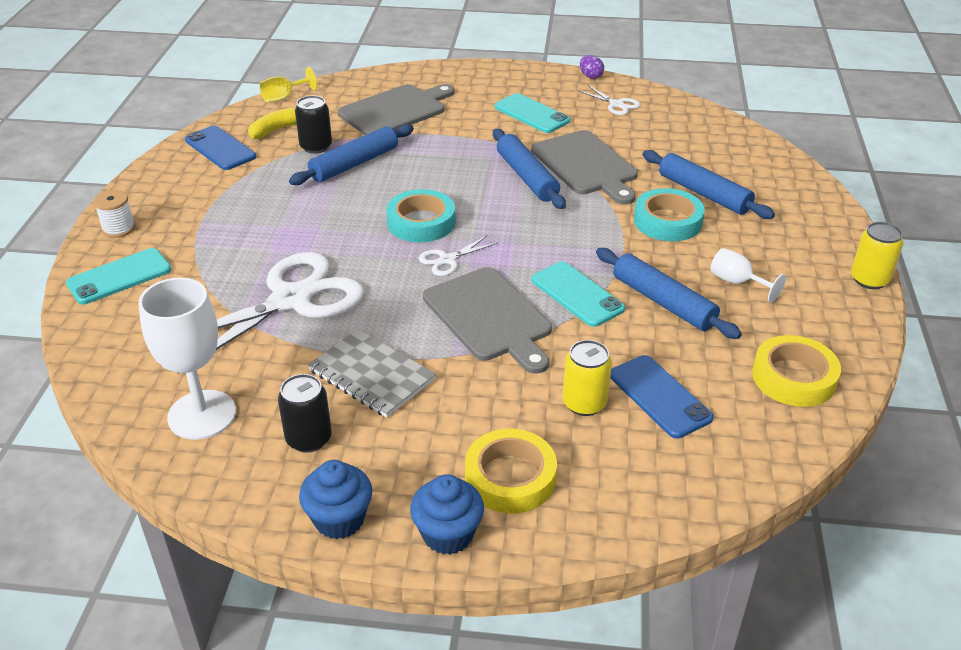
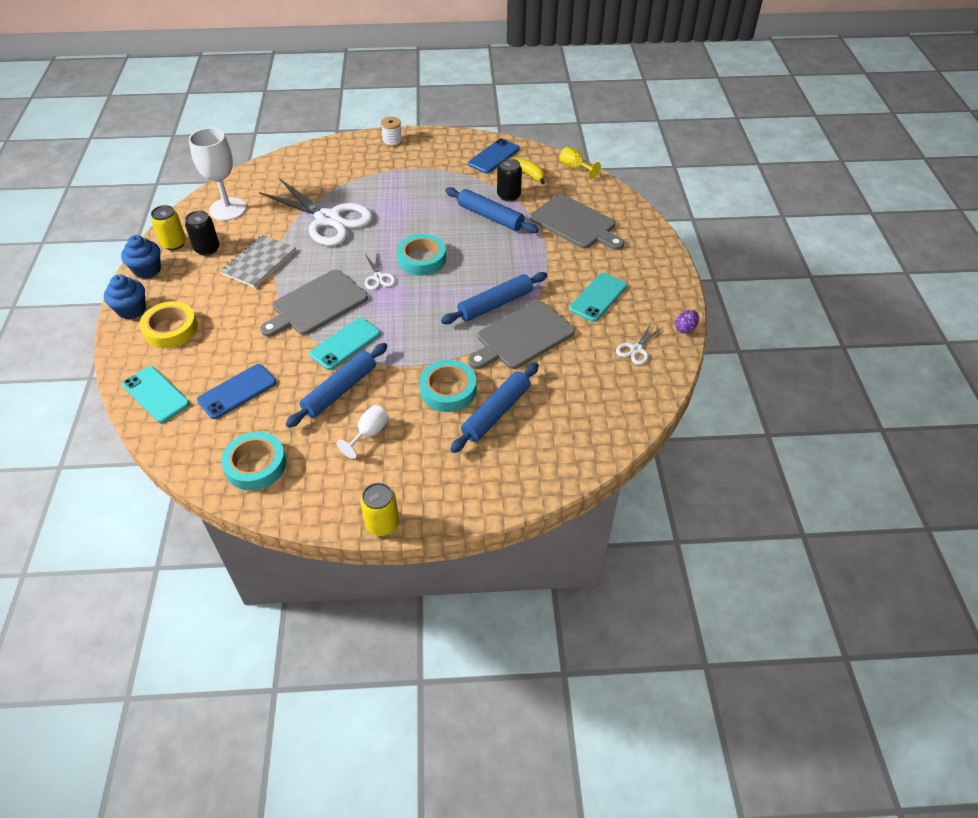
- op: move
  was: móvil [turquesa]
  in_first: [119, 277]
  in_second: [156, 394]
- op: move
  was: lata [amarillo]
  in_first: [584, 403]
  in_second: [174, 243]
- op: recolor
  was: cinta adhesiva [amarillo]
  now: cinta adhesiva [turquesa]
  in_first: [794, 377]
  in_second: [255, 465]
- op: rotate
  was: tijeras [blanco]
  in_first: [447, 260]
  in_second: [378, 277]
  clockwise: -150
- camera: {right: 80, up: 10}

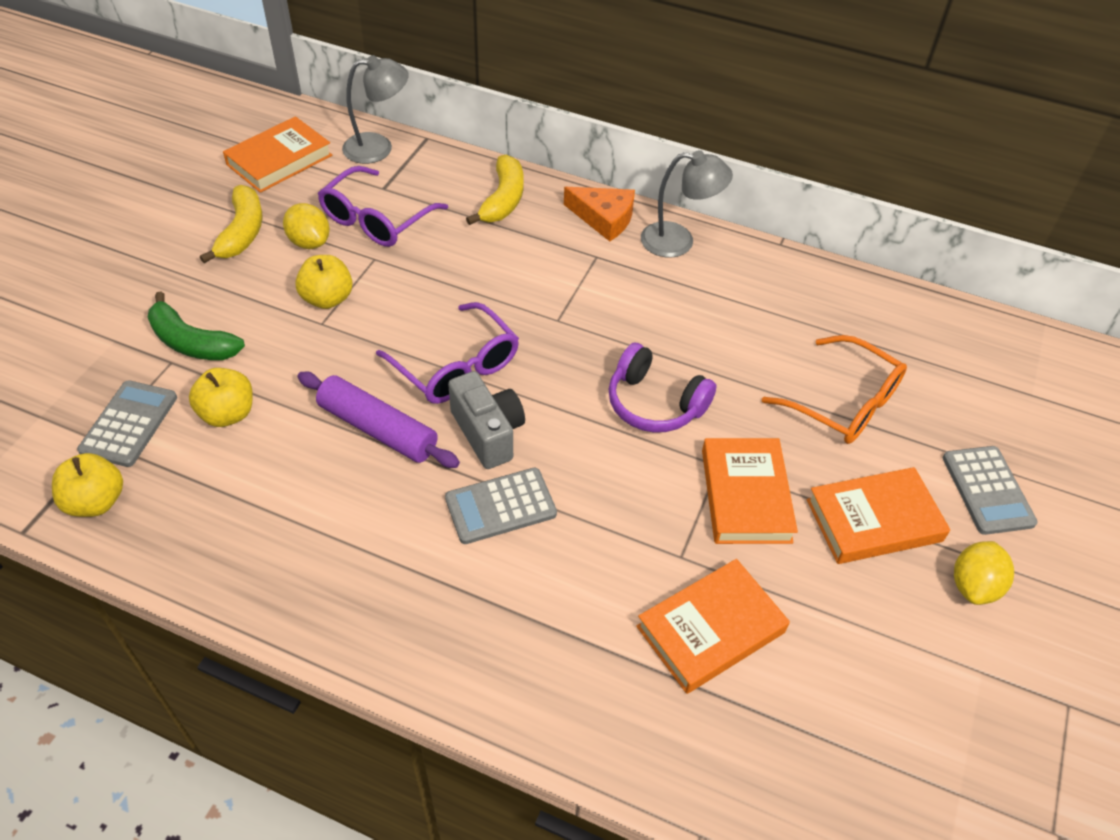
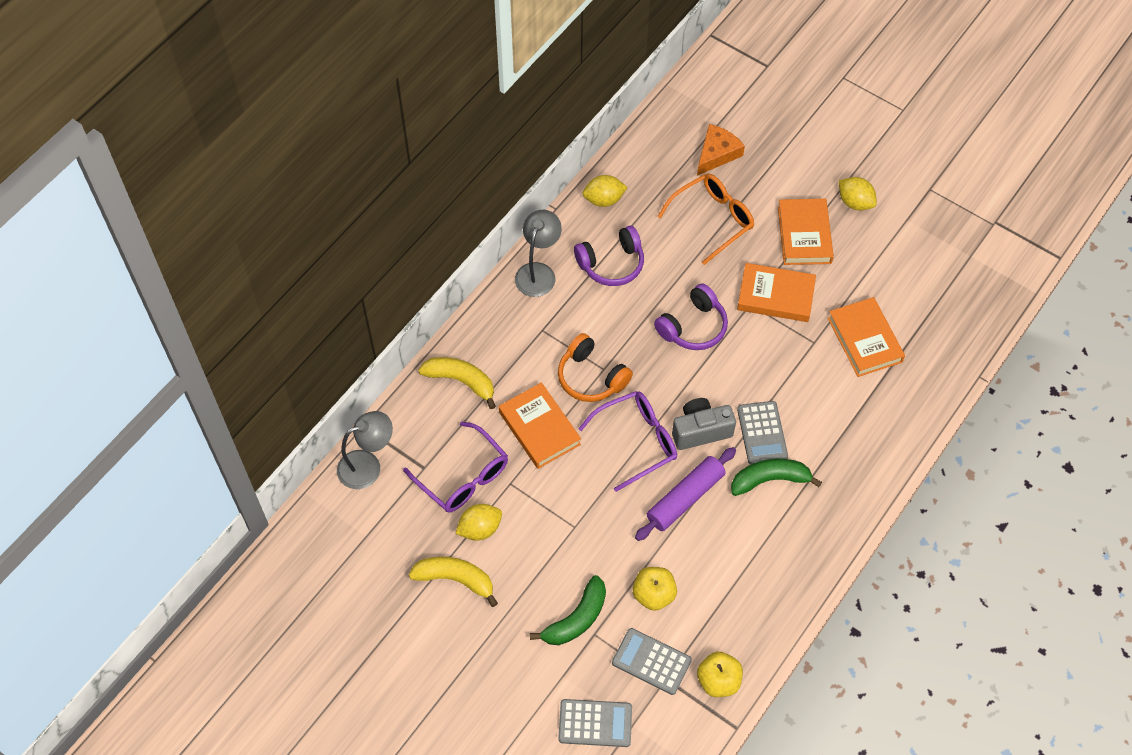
- op: delete
  was: manzana [amarillo]
  in_first: [327, 299]
- op: insert
  now: auriculares [naranja]
  in_second: [591, 377]
- op: insert
  now: auriculares [morado]
  in_second: [611, 264]
- op: insert
  now: limón [amarillo]
  in_second: [604, 200]
- op: insert
  now: plátano [verde]
  in_second: [770, 479]
- op: move
  was: libro [naranja]
  in_first: [279, 160]
  in_second: [539, 428]
- op: move
  was: queso [naranja]
  in_first: [604, 218]
  in_second: [717, 154]
- op: move
  was: calculadora [gris]
  in_first: [987, 490]
  in_second: [595, 723]
- op: rotate
  was: lámpara [gris]
  in_first: [378, 148]
  in_second: [368, 465]
  clockwise: 60
- camera: {right: -75, up: 10}

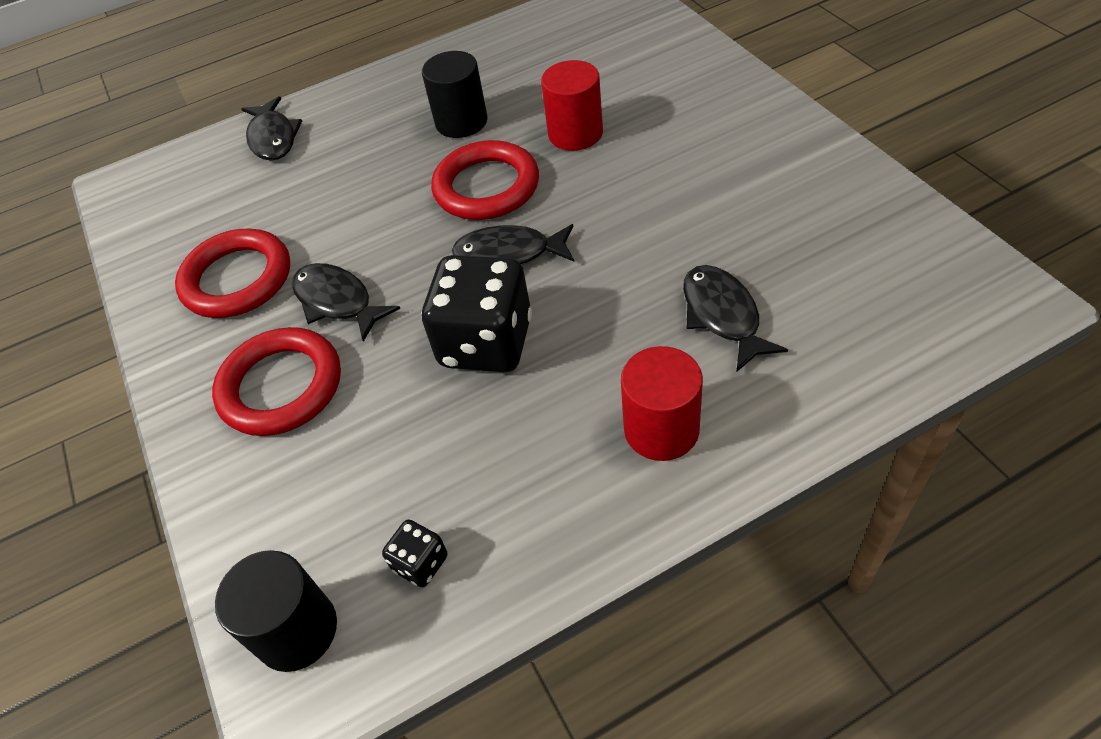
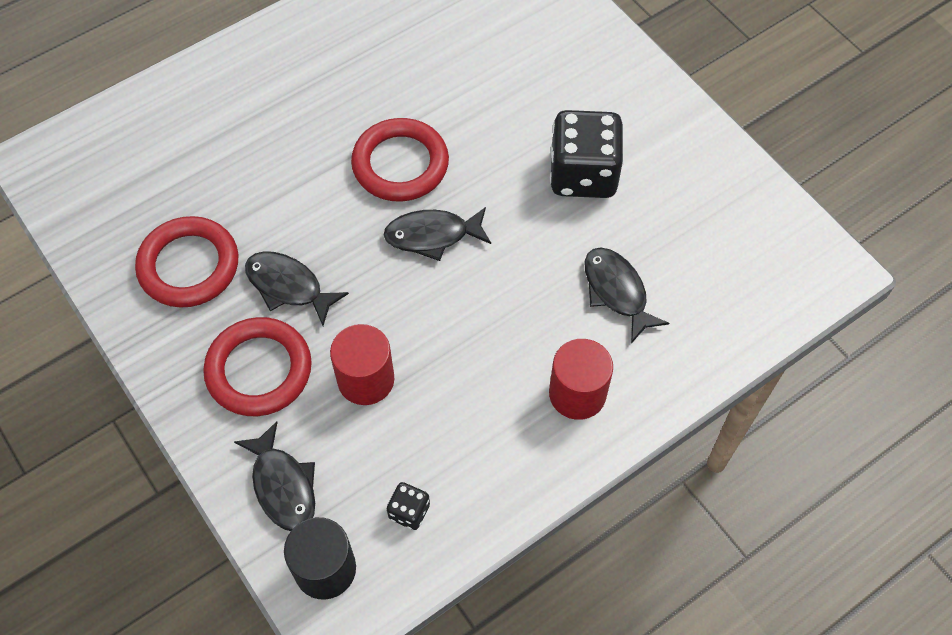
- op: delete
  was: cilindro [negro]
  in_first: [461, 122]
- op: move
  was: pez [negro]
  in_first: [273, 138]
  in_second: [283, 486]
- op: move
  was: dado [negro]
  in_first: [486, 343]
  in_second: [583, 174]
- op: move
  was: cilindro [rojo]
  in_first: [575, 133]
  in_second: [366, 379]
- camera: {right: -15, up: 10}

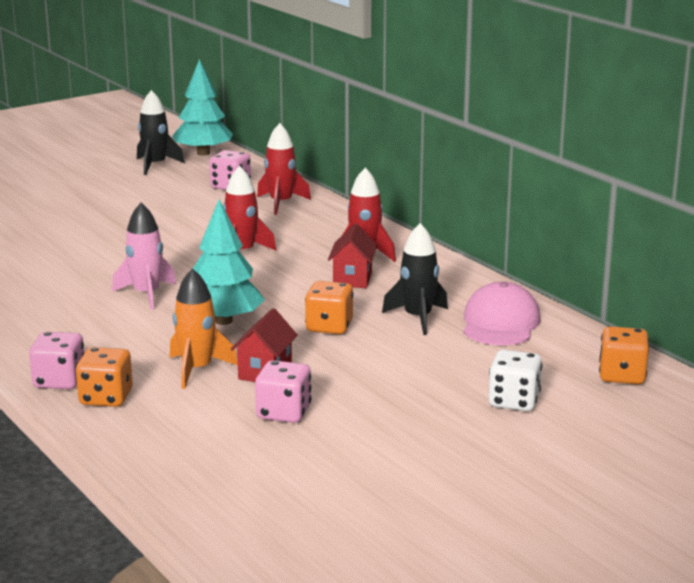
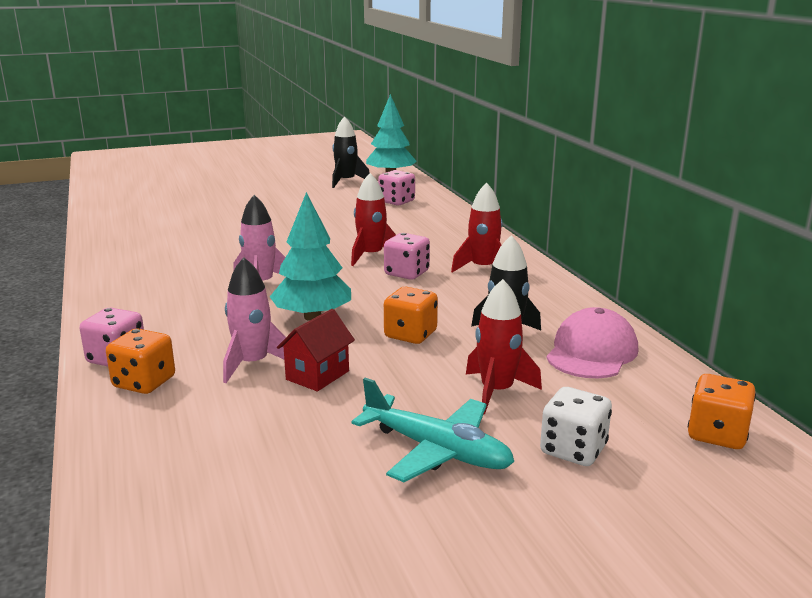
- op: delete
  was: casa [rojo]
  in_first: [352, 279]
- op: insert
  now: avión [turquesa]
  in_second: [436, 450]
- op: move
  was: dado [rosa]
  in_first: [283, 413]
  in_second: [406, 273]
- op: move
  was: cohete [rojo]
  in_first: [281, 203]
  in_second: [496, 391]
- op: recolor
  was: cohete [naranja]
  now: cohete [rosa]
  in_first: [197, 370]
  in_second: [253, 364]
- camera: {right: 15, up: 0}

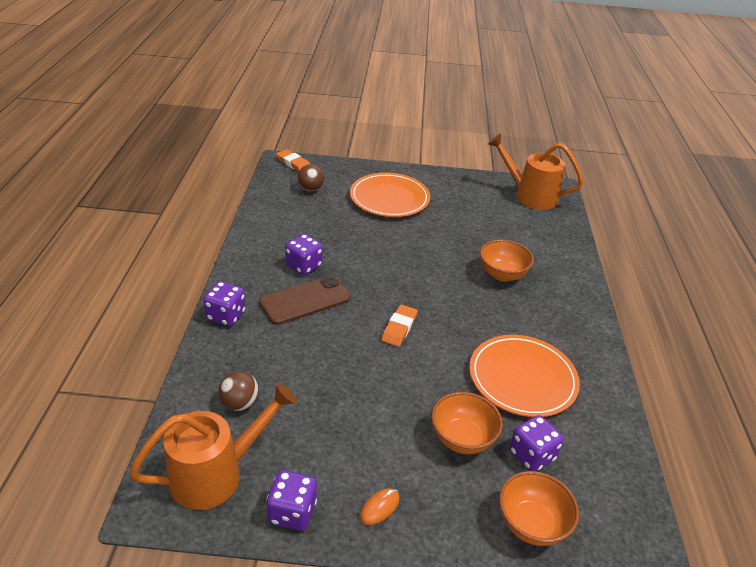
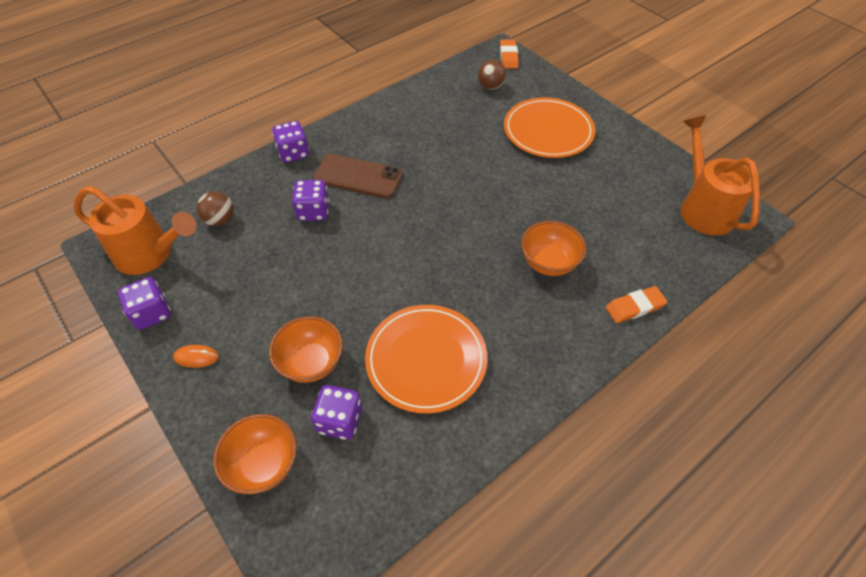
- op: move
  was: dado [morado]
  in_first: [304, 266]
  in_second: [313, 211]
- op: move
  was: goma de borrar [naranja]
  in_first: [399, 328]
  in_second: [634, 307]
- camera: {right: 50, up: 15}

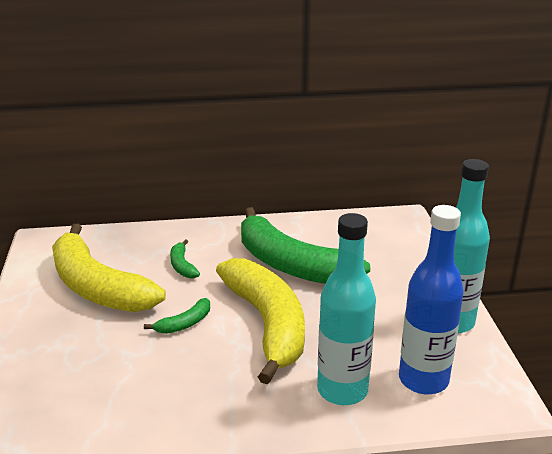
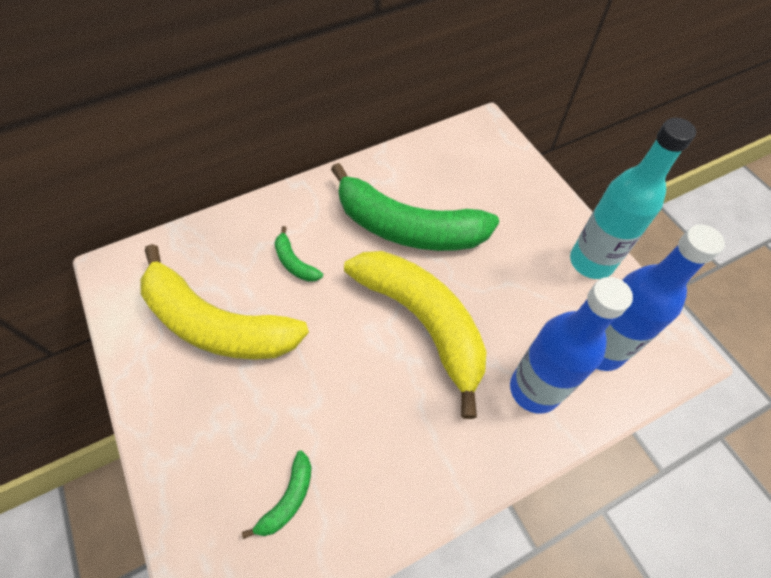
- op: move
  was: plátano [verde]
  in_first: [184, 323]
  in_second: [288, 499]
- op: recolor
  was: botella [turquesa]
  now: botella [azul]
  in_first: [342, 390]
  in_second: [534, 389]
- camera: {right: -20, up: 30}

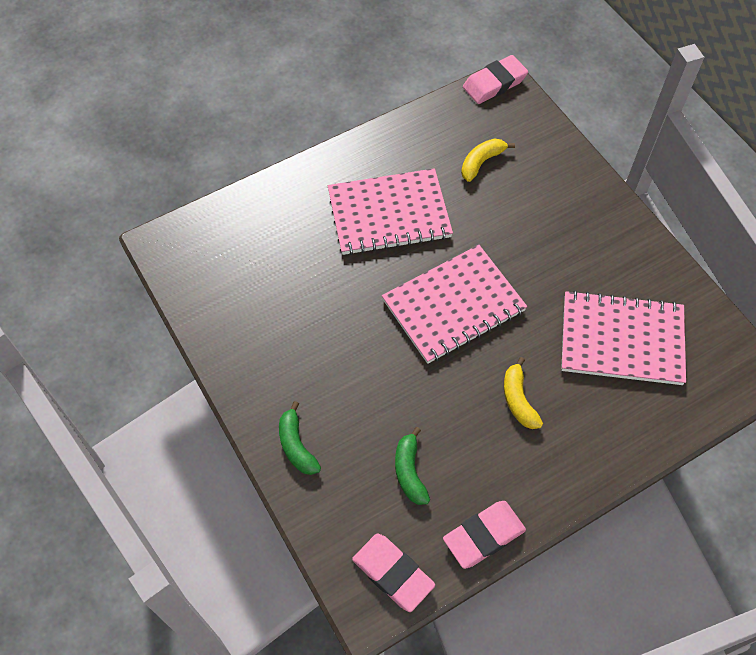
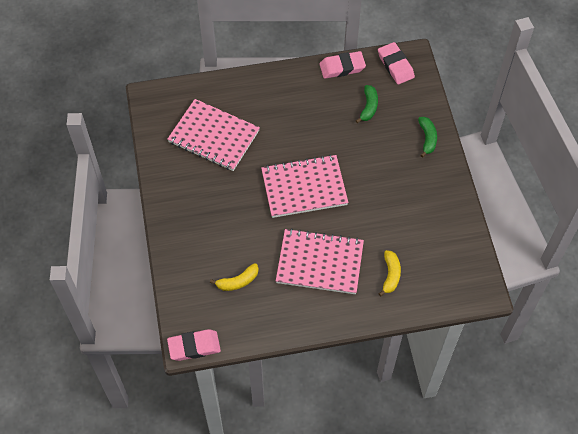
- op: move
  was: plátano [amarillo]
  in_first: [518, 400]
  in_second: [390, 275]
- camera: {right: -160, up: 0}

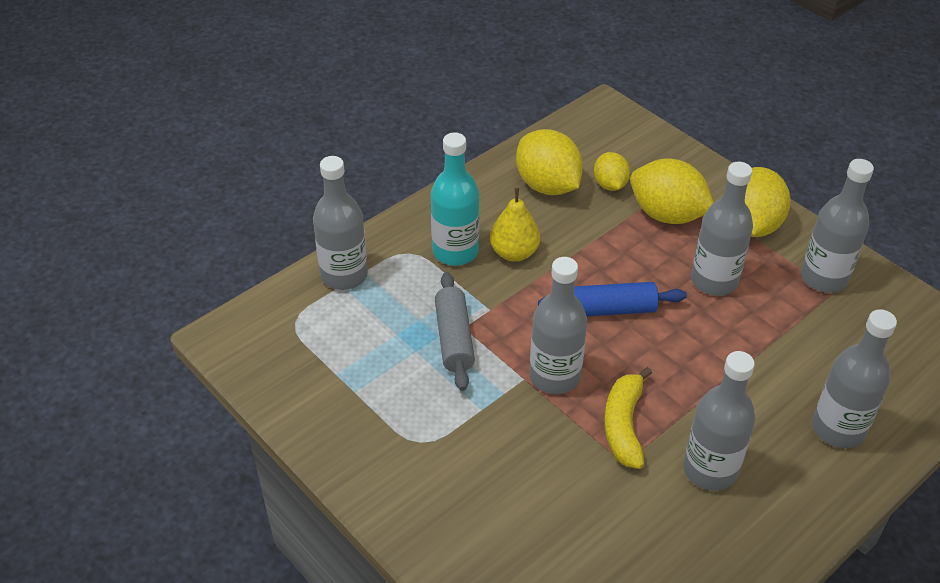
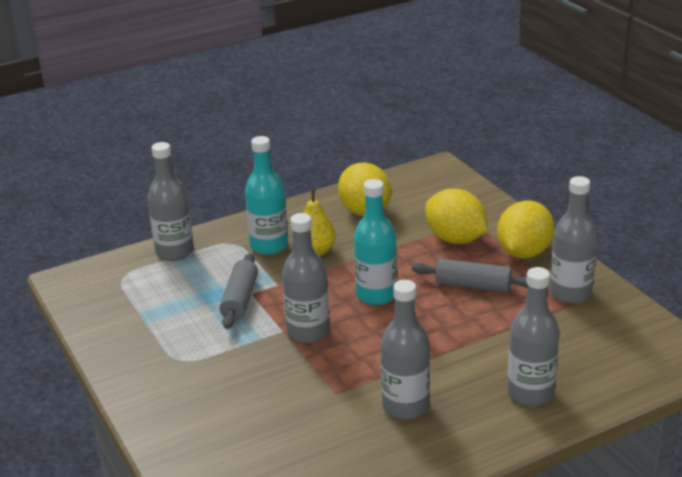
- op: delete
  was: limón [amarillo]
  in_first: [610, 185]
- op: delete
  was: plátano [amarillo]
  in_first: [624, 425]
- op: replace
  was: rodillo [azul]
  now: botella [turquesa]
  in_first: [611, 309]
  in_second: [376, 295]
- op: replace
  was: botella [gris]
  now: rodillo [gris]
  in_first: [714, 281]
  in_second: [473, 285]
- camera: {right: 15, up: -15}

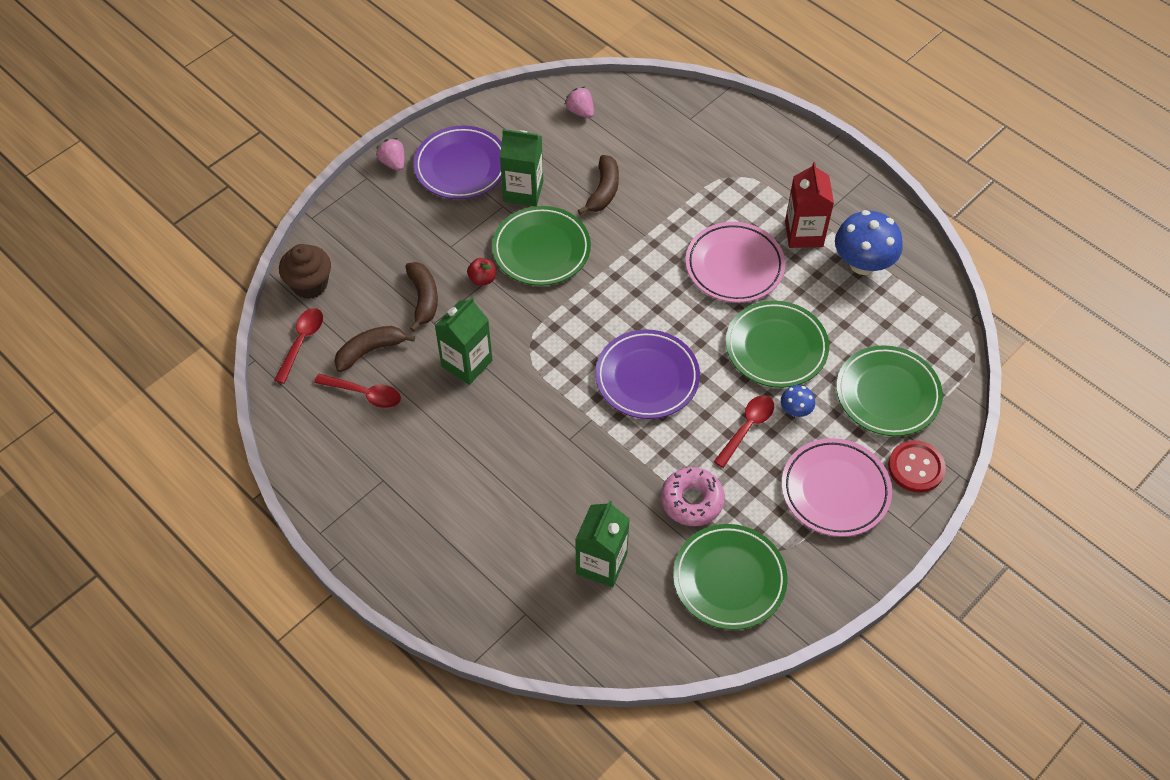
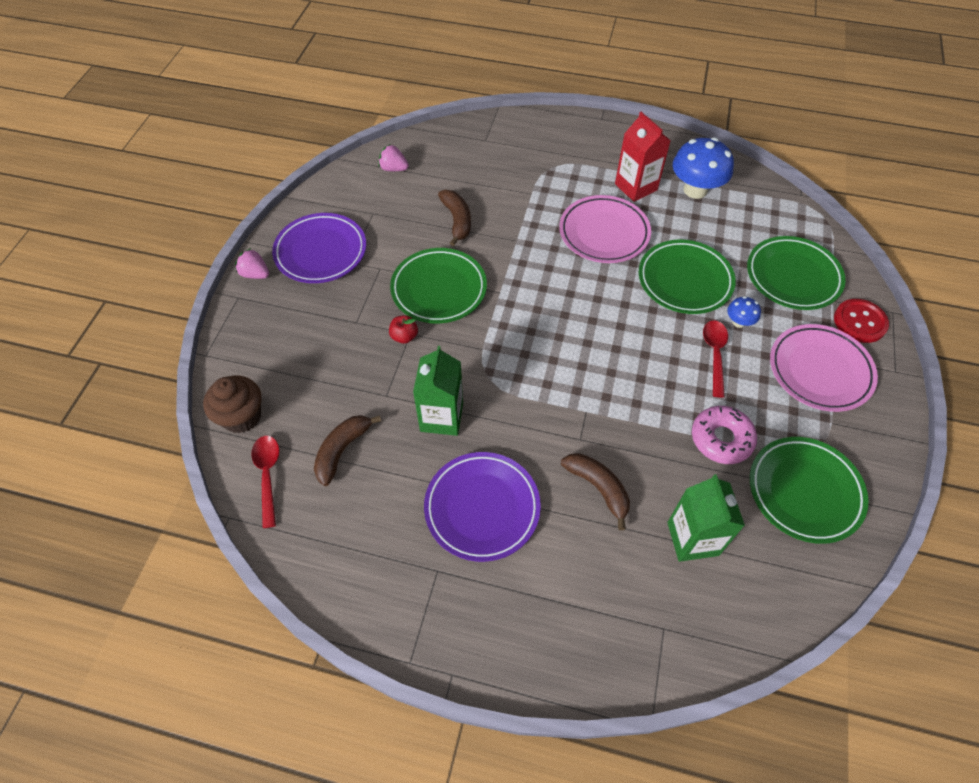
- op: delete
  was: cuchara [rojo]
  in_first: [364, 394]
- op: delete
  was: cartón de leche [verde]
  in_first: [523, 191]
- op: move
  was: plátano [marrón]
  in_first: [423, 298]
  in_second: [598, 488]
- op: move
  was: plato [morado]
  in_first: [647, 377]
  in_second: [482, 508]
- camera: {right: -30, up: 0}

